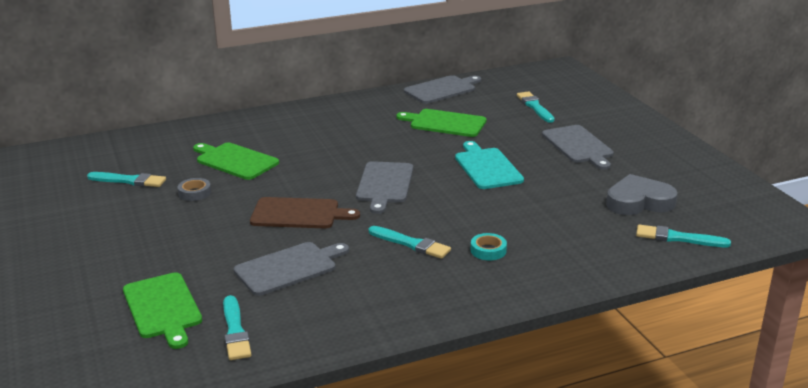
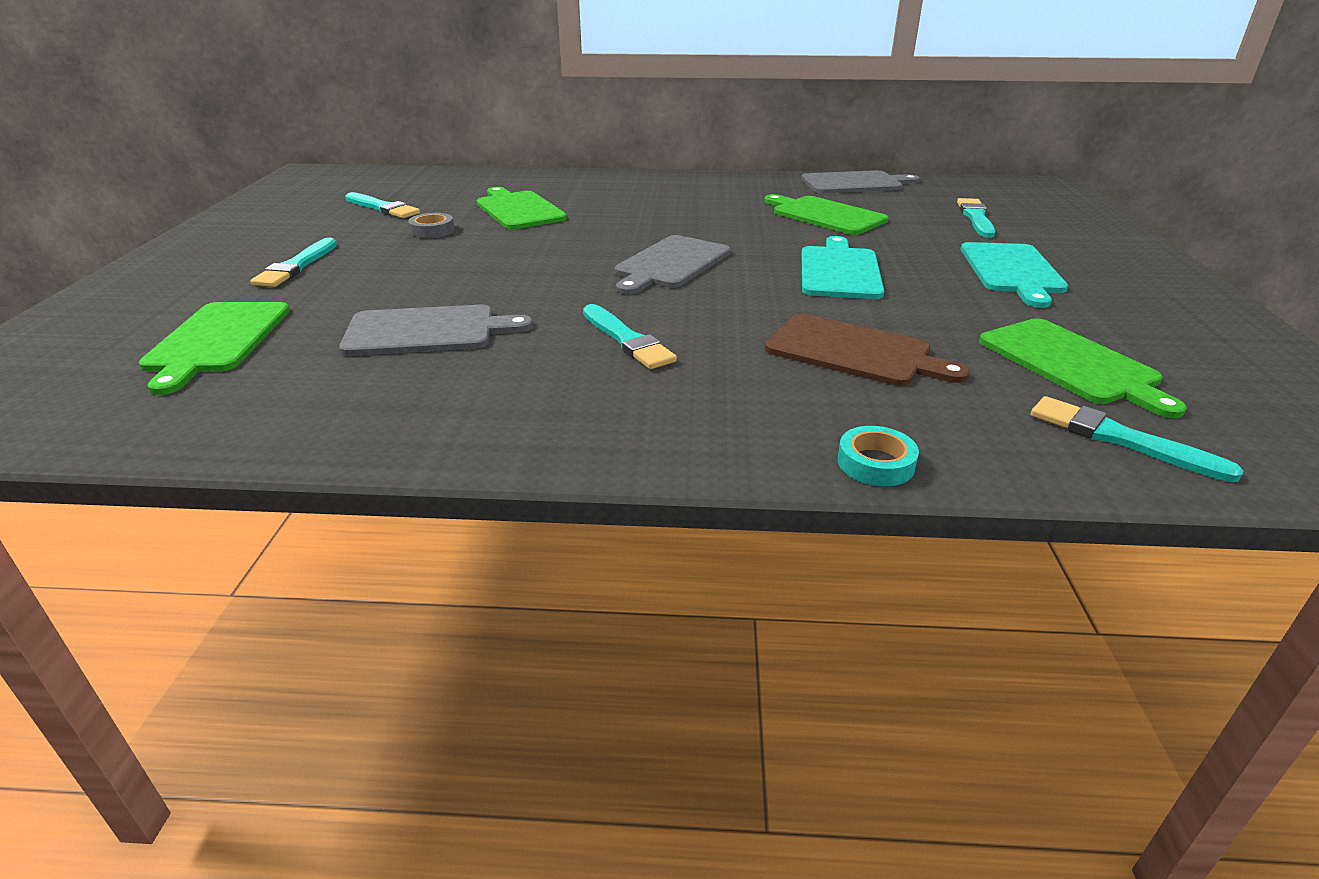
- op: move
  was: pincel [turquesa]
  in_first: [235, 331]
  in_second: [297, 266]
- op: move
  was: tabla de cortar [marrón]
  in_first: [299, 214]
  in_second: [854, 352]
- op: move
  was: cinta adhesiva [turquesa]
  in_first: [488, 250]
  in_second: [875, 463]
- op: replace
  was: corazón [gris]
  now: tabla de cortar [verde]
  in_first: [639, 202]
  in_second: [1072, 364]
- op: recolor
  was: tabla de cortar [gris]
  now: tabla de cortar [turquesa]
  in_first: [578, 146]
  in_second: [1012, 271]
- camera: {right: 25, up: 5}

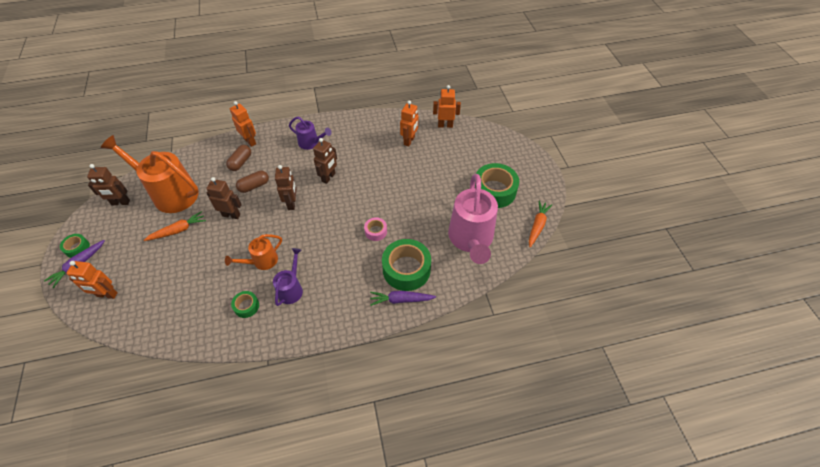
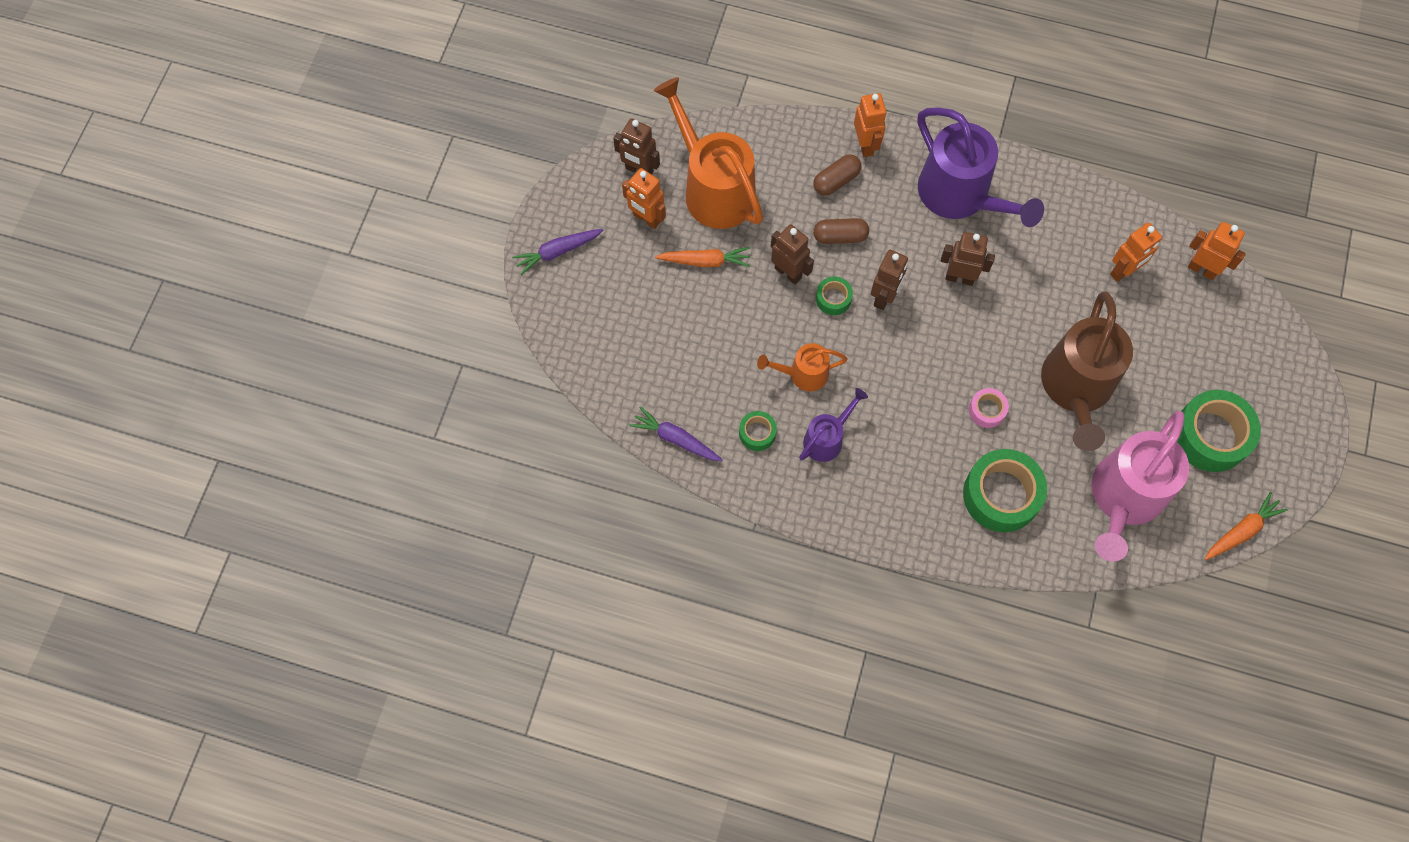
- op: insert
  now: regadera [marrón]
  in_second: [1076, 389]
- op: move
  was: cinta adhesiva [verde]
  in_first: [77, 248]
  in_second: [833, 299]
- op: move
  was: robot [naranja]
  in_first: [107, 295]
  in_second: [646, 219]
- op: move
  was: zanahoria [morado]
  in_first: [401, 300]
  in_second: [675, 439]
- op: rotate
  was: robot [marrón]
  in_first: [328, 177]
  in_second: [959, 277]
  clockwise: -135
- op: resize
  was: regadera [morado]
  in_first: [311, 143]
  in_second: [961, 196]
  ratio: 1.95
- camera: {right: 30, up: 15}

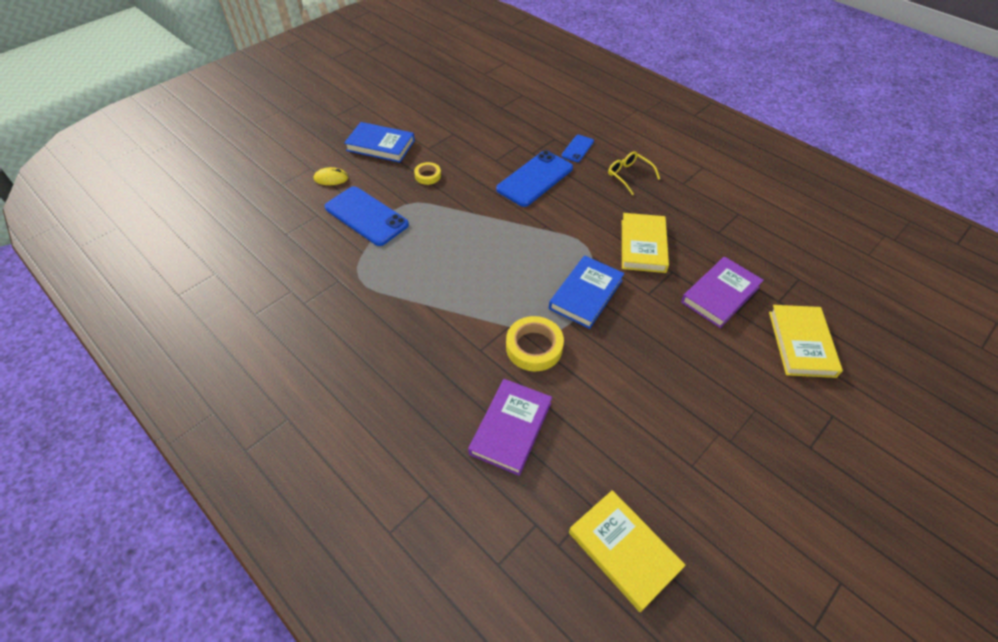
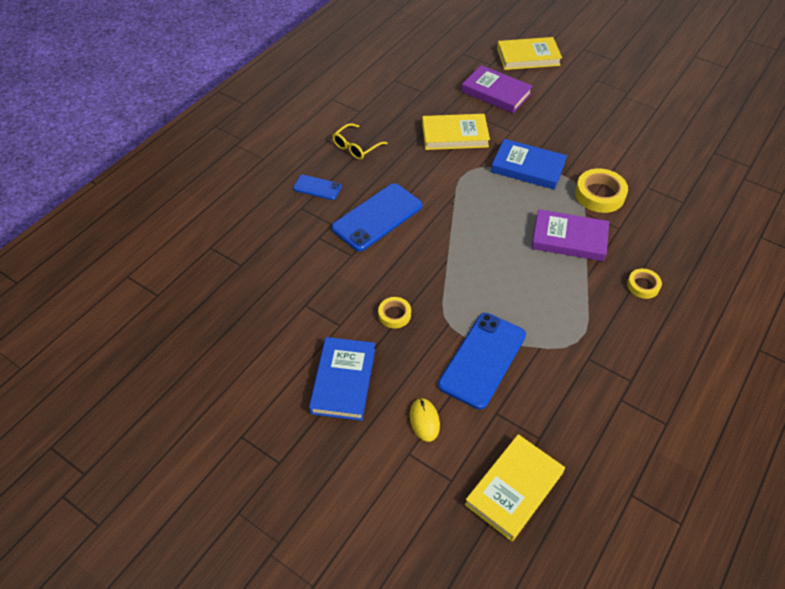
- op: insert
  now: cinta adhesiva [amarillo]
  in_second: [643, 286]
- op: move
  was: libro [morado]
  in_first: [511, 428]
  in_second: [569, 238]
- op: move
  was: libro [amarillo]
  in_first: [623, 550]
  in_second: [514, 489]
- op: rotate
  was: móvil [azul]
  in_first: [535, 178]
  in_second: [377, 217]
  clockwise: -75
- camera: {right: -100, up: 0}

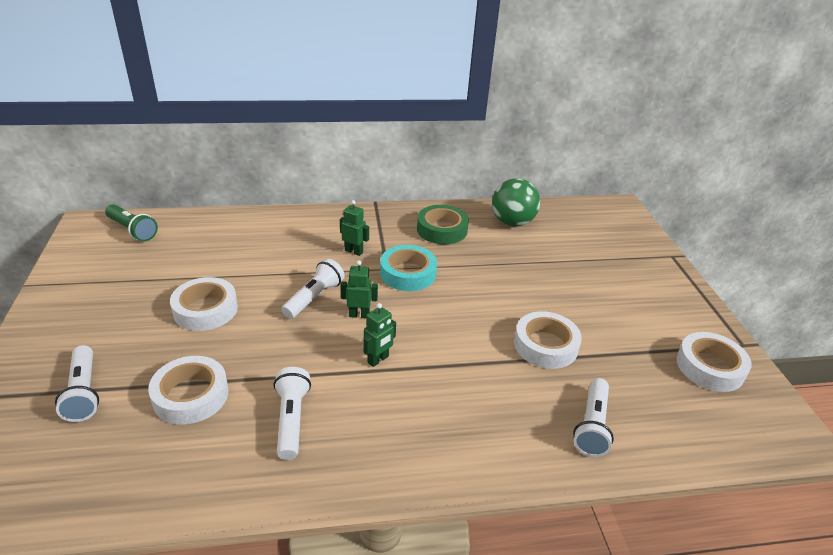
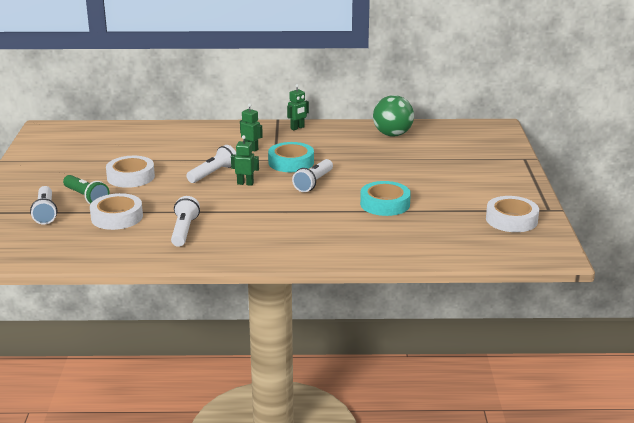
- op: delete
  was: cinta adhesiva [verde]
  in_first: [442, 230]
- op: move
  was: lámpara de mano [verde]
  in_first: [132, 230]
  in_second: [86, 197]
- op: move
  was: robot [verde]
  in_first: [378, 360]
  in_second: [297, 128]
- op: move
  was: lámpara de mano [blanco]
  in_first: [592, 425]
  in_second: [313, 183]
- op: recolor
  was: cinta adhesiva [blanco]
  now: cinta adhesiva [turquesa]
  in_first: [545, 345]
  in_second: [385, 204]
- camera: {right: 10, up: -10}

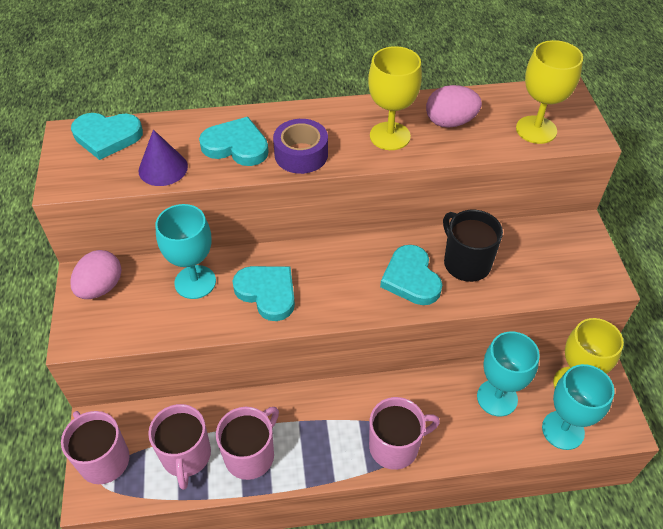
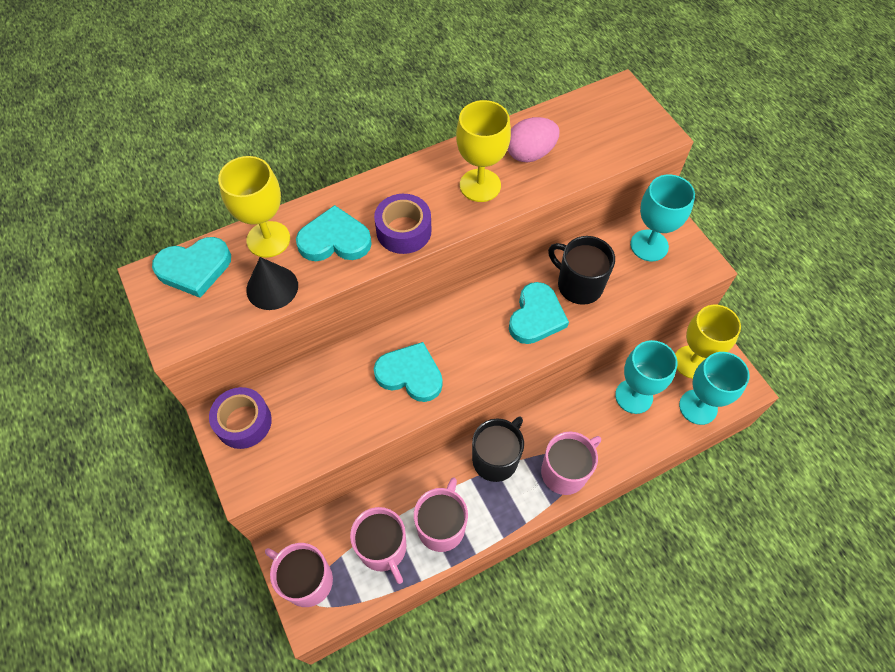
- op: insert
  now: taza [negro]
  in_second: [496, 458]
- op: move
  was: copa [turquesa]
  in_first: [195, 282]
  in_second: [649, 245]
- op: move
  was: copa [amarillo]
  in_first: [536, 130]
  in_second: [268, 239]
- op: replace
  was: huevo [rosa]
  now: cinta adhesiva [morado]
  in_first: [101, 287]
  in_second: [243, 422]
- op: recolor
  was: cono [morado]
  now: cono [negro]
  in_first: [163, 168]
  in_second: [272, 287]
- op: rotate
  was: corazón [turquesa]
  in_first: [411, 278]
  in_second: [536, 316]
  clockwise: -120
- camera: {right: -20, up: 10}

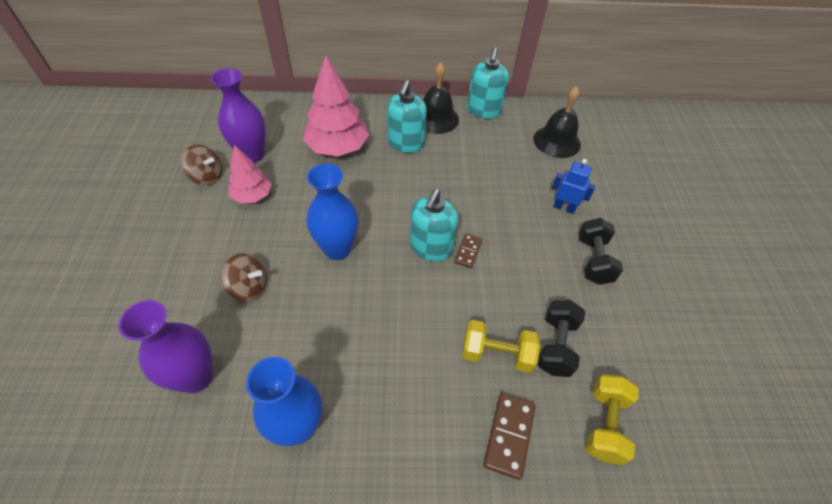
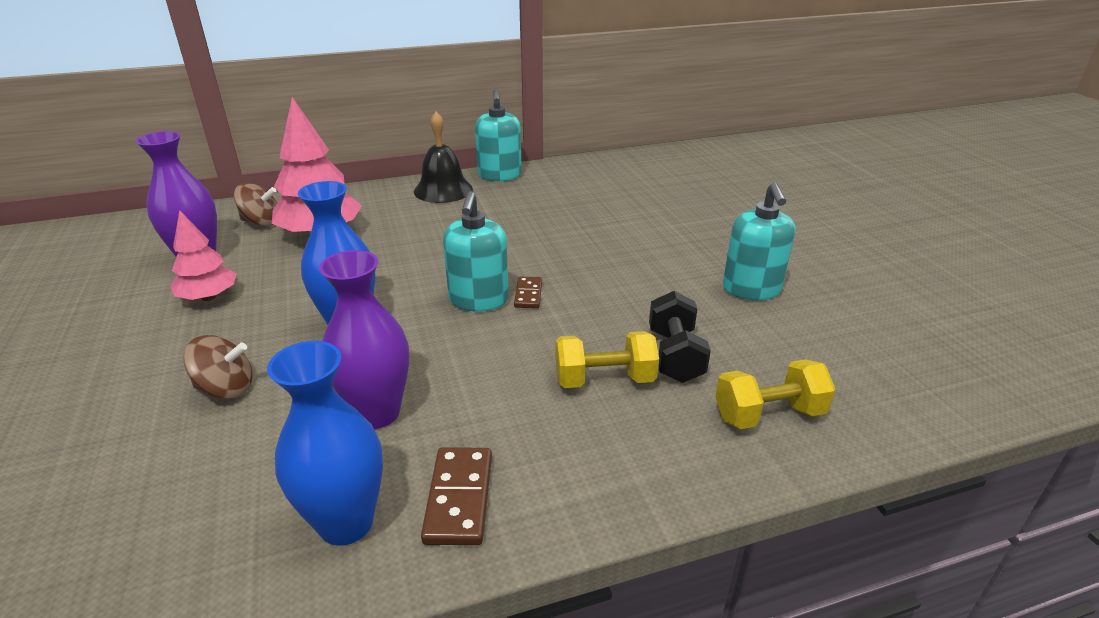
- op: delete
  was: campana [negro]
  in_first: [557, 141]
- op: delete
  was: robot [azul]
  in_first: [564, 207]
- op: delete
  was: mancuerna [negro]
  in_first: [593, 260]
- op: move
  was: florero [morado]
  in_first: [196, 377]
  in_second: [377, 413]
- op: move
  was: peonza [marrón]
  in_first: [207, 176]
  in_second: [262, 222]
- op: move
  was: dispensador de jabón [turquesa]
  in_first: [406, 143]
  in_second: [751, 289]
- op: move
  was: ficha de dominó [marrón]
  in_first: [509, 435]
  in_second: [459, 498]
- op: rotate
  was: mancuerna [amarillo]
  in_first: [604, 424]
  in_second: [769, 415]
  clockwise: 75
- camera: {right: -15, up: -20}

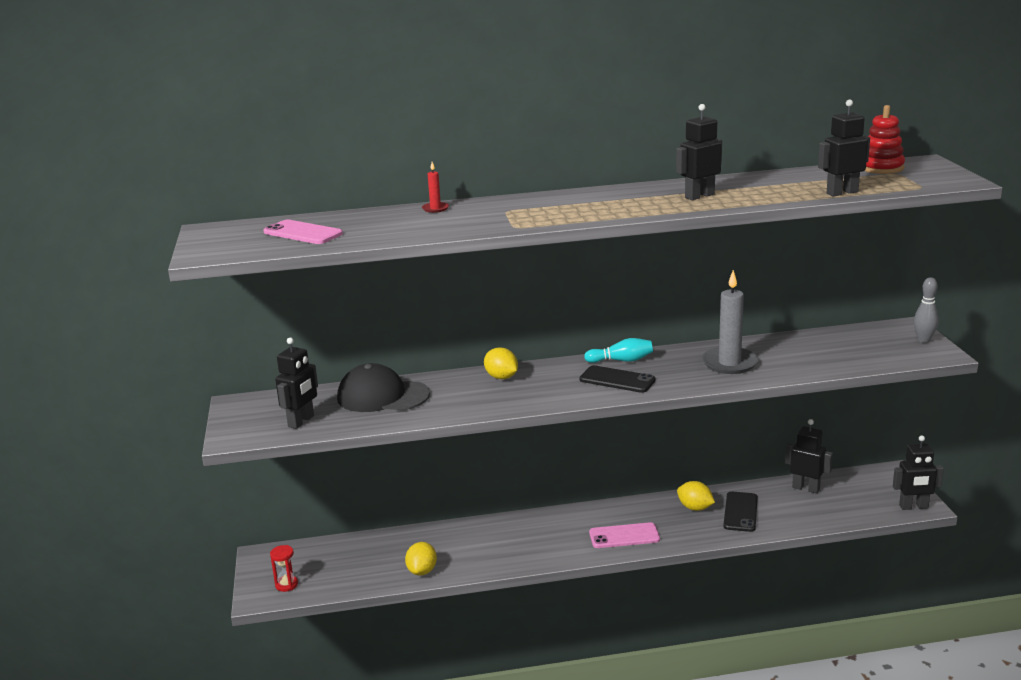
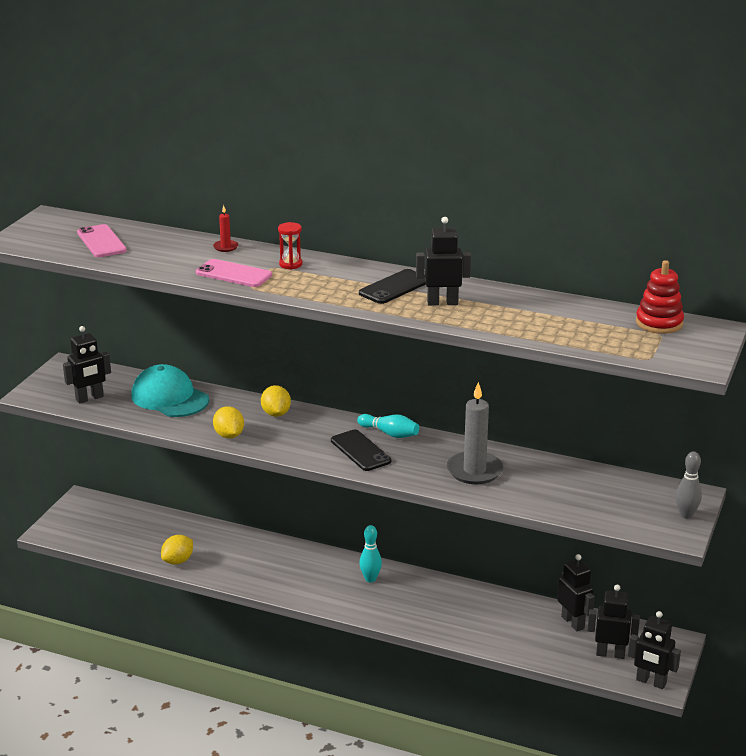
- op: insert
  now: bolo [turquesa]
  in_second: [370, 579]
- op: move
  was: reloj de arena [rojo]
  in_first: [286, 585]
  in_second: [290, 264]
- op: move
  was: móvil [rosa]
  in_first: [624, 536]
  in_second: [233, 274]
- op: move
  was: limón [amarillo]
  in_first: [695, 508]
  in_second: [229, 435]
- op: move
  was: móvil [negro]
  in_first: [740, 512]
  in_second: [394, 287]
- op: move
  was: robot [negro]
  in_first: [842, 193]
  in_second: [610, 654]
- op: recolor
  was: gorra [negro]
  now: gorra [turquesa]
  in_first: [382, 396]
  in_second: [170, 398]
- camera: {right: 30, up: 5}

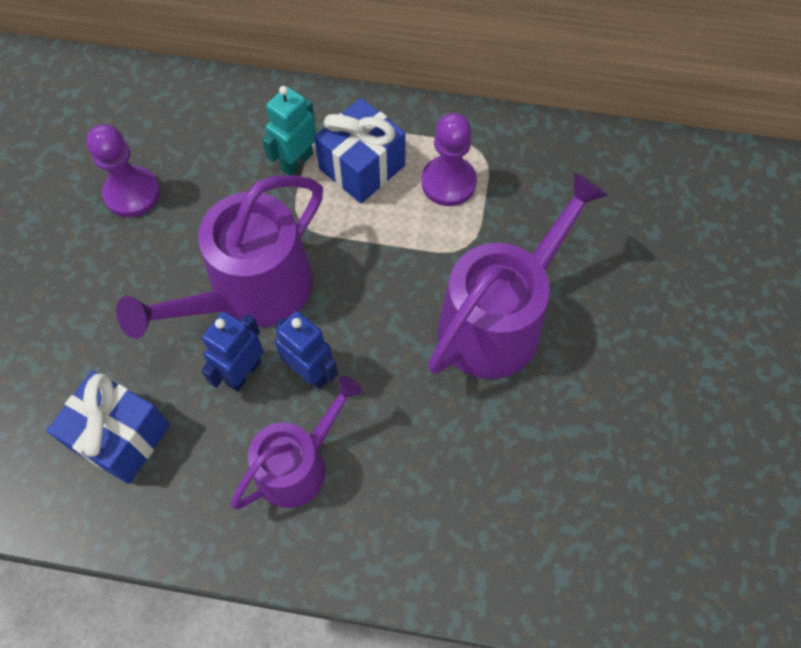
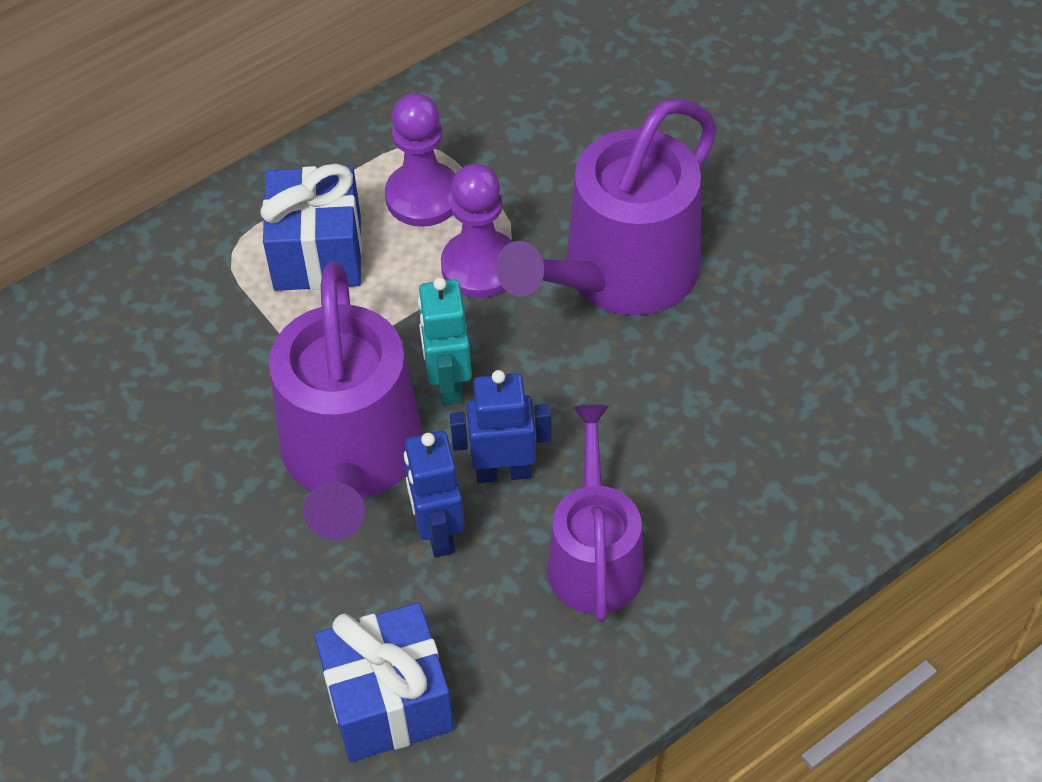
- op: move
  was: peón [morado]
  in_first: [132, 193]
  in_second: [480, 266]
- op: move
  was: robot [turquesa]
  in_first: [296, 161]
  in_second: [448, 383]
- op: rotate
  was: regadera [morado]
  in_first: [498, 320]
  in_second: [620, 274]
  clockwise: -135
- camera: {right: -45, up: -10}

